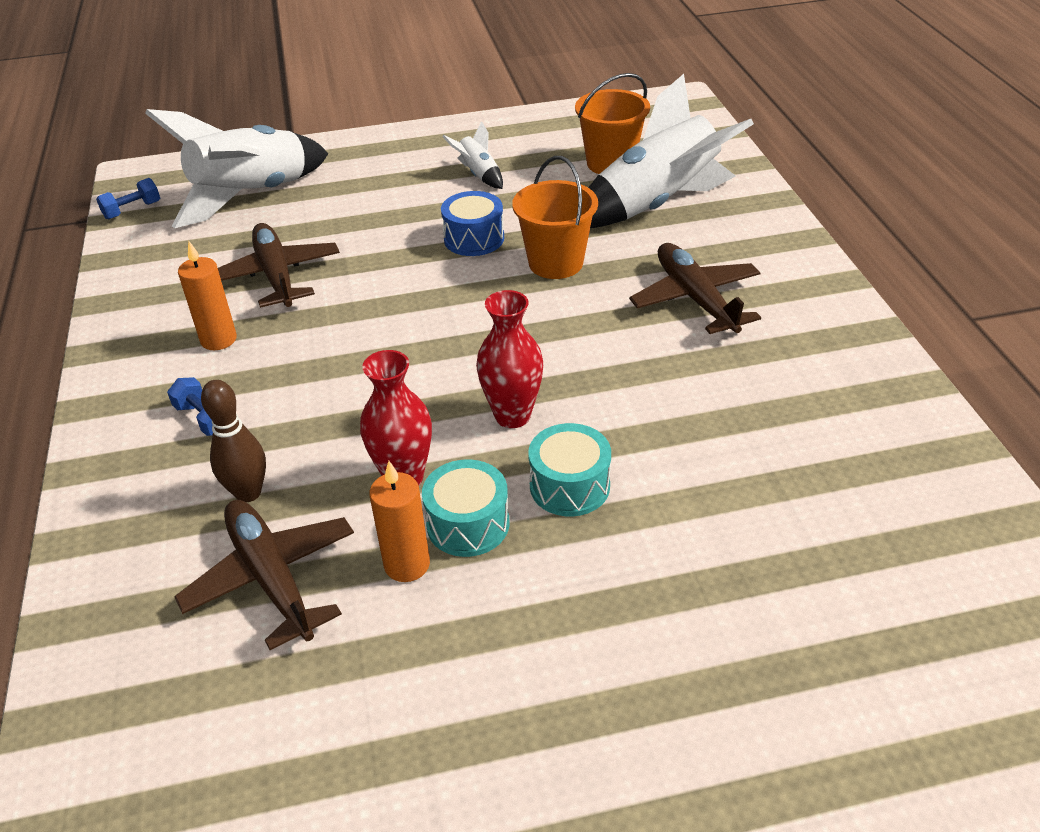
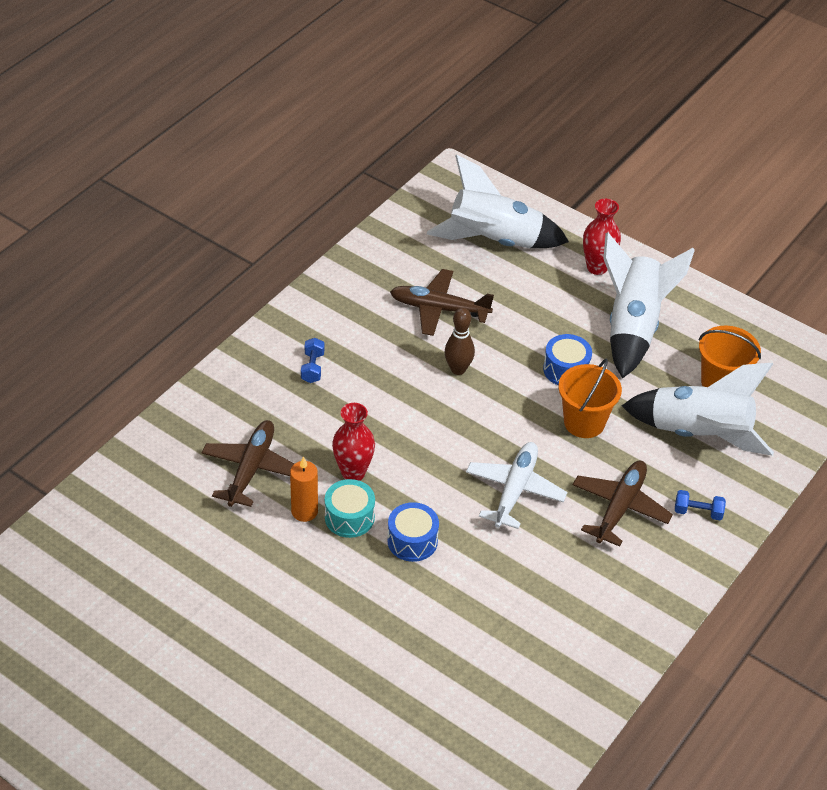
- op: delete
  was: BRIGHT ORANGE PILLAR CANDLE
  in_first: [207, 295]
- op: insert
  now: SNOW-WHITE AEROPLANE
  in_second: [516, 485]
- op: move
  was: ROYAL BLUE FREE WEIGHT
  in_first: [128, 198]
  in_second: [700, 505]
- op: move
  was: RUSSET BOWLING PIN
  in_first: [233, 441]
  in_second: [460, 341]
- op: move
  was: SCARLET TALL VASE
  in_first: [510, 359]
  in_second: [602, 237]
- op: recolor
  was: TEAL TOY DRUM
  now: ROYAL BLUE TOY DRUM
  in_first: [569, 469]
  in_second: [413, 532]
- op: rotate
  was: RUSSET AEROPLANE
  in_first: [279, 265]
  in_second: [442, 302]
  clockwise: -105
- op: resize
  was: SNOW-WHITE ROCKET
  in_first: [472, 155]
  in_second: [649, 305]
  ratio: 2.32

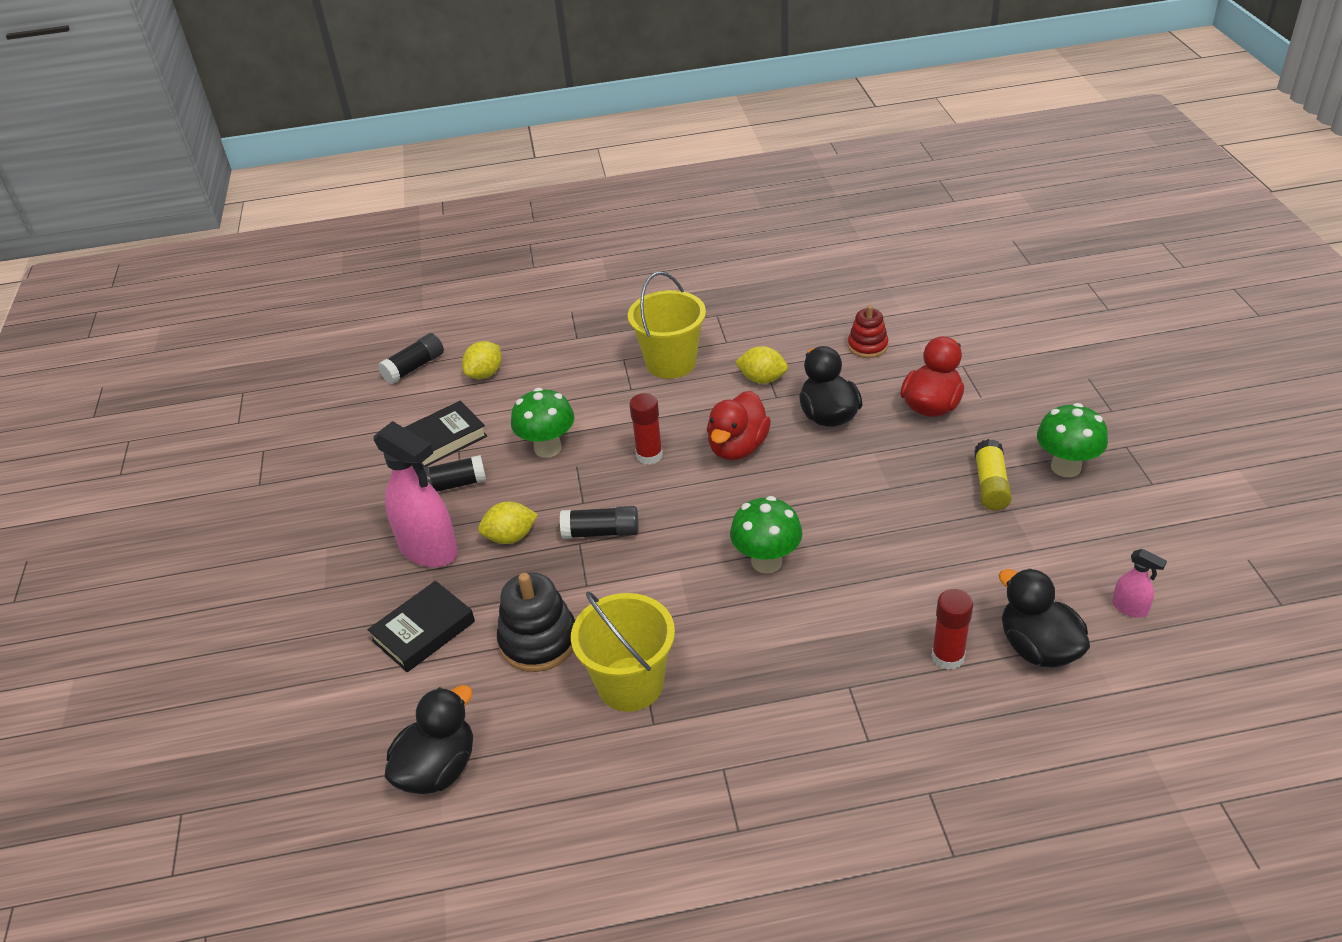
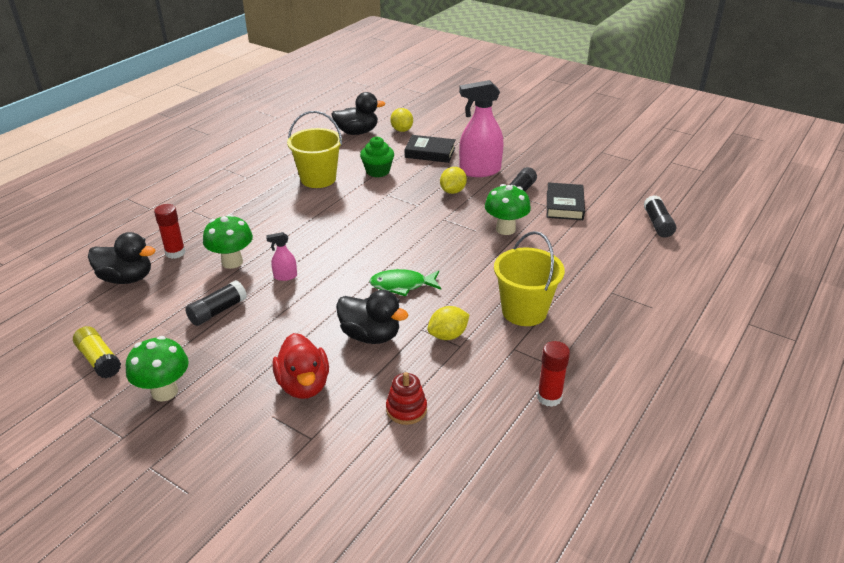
- op: move
  was: BRIGHT YELLOW TOY LEMON
  in_first: [482, 360]
  in_second: [401, 120]
- op: move
  was: BLACK GLUE
  in_first: [599, 522]
  in_second: [216, 303]
- op: move
  was: SCARLET GLUE
  in_first: [646, 429]
  in_second: [553, 374]
- op: move
  was: LEAF-GREEN FUNGUS
  in_first: [766, 535]
  in_second: [228, 241]
- op: move
  was: BRIGHT YELLOW GLUE
  in_first: [993, 474]
  in_second: [97, 352]
- op: move
  was: ROSY SPRAY BOTTLE
  in_first: [1139, 583]
  in_second: [281, 256]
- op: replace
  was: BLACK STACKING TOY
  now: LEAF-GREEN MUFFIN
  in_first: [536, 622]
  in_second: [377, 156]
- op: replace
  was: SCARLET DUCK
  now: LEAF-GREEN TOY FISH
  in_first: [739, 425]
  in_second: [405, 282]
- op: rotate
  was: BLACK HARDCOVER
  in_first: [421, 626]
  in_second: [430, 149]
  clockwise: -75
- op: rotate
  was: BLACK DUCK
  in_first: [429, 739]
  in_second: [358, 113]
  clockwise: -90

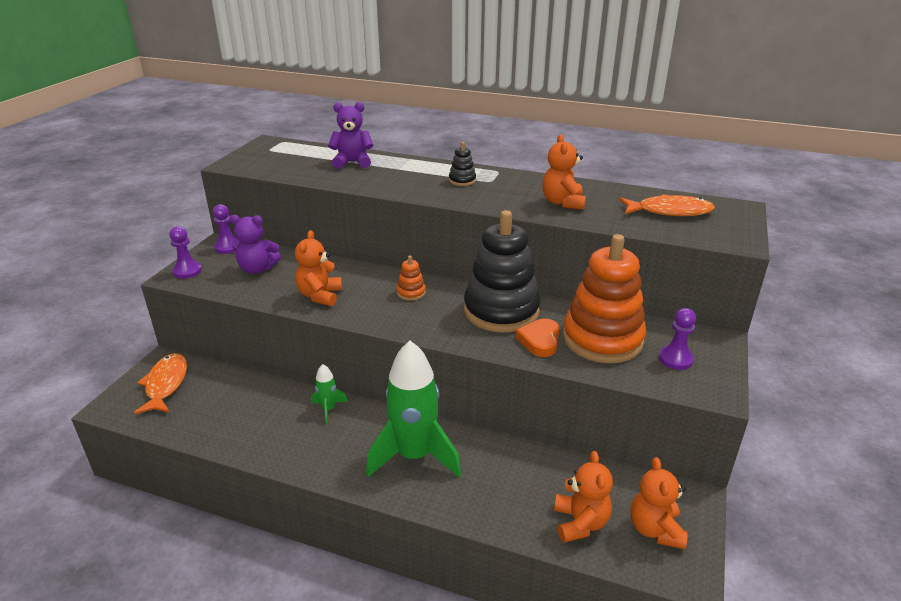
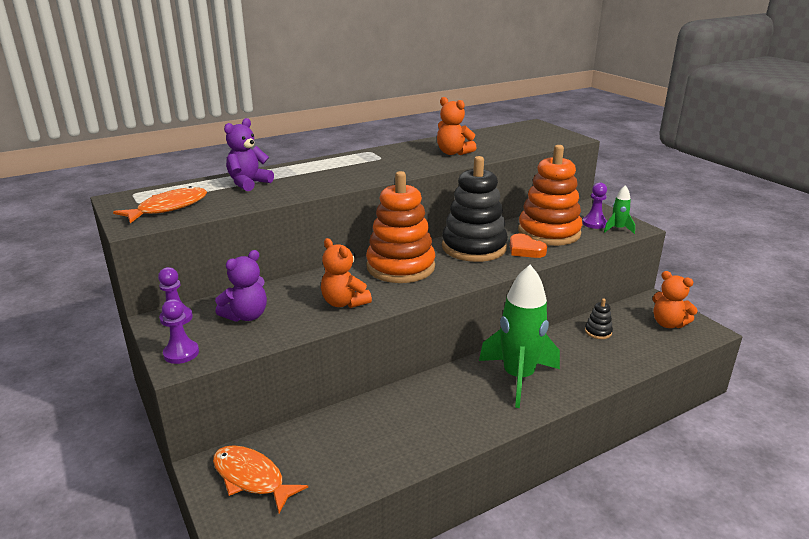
- op: delete
  was: BRIGHT ORANGE TEDDY
  in_first: [583, 497]
- op: move
  was: LEAF-GREEN ROCKET
  in_first: [329, 394]
  in_second: [619, 209]
- op: move
  was: BLACK STACKING TOY
  in_first: [462, 164]
  in_second: [599, 319]
- op: move
  was: BRIGHT ORANGE TOY FISH
  in_first: [667, 205]
  in_second: [160, 204]
- op: resize
  was: BRIGHT ORANGE STACKING TOY
  in_first: [411, 278]
  in_second: [400, 227]
  ratio: 2.49

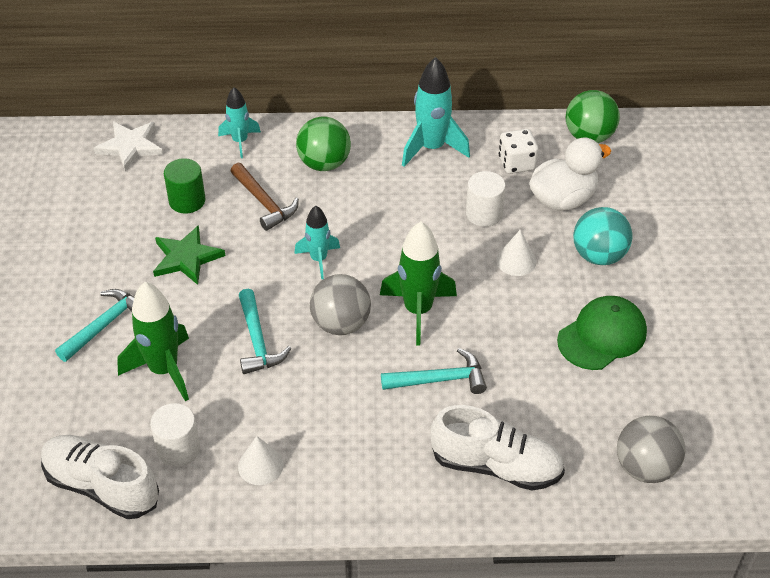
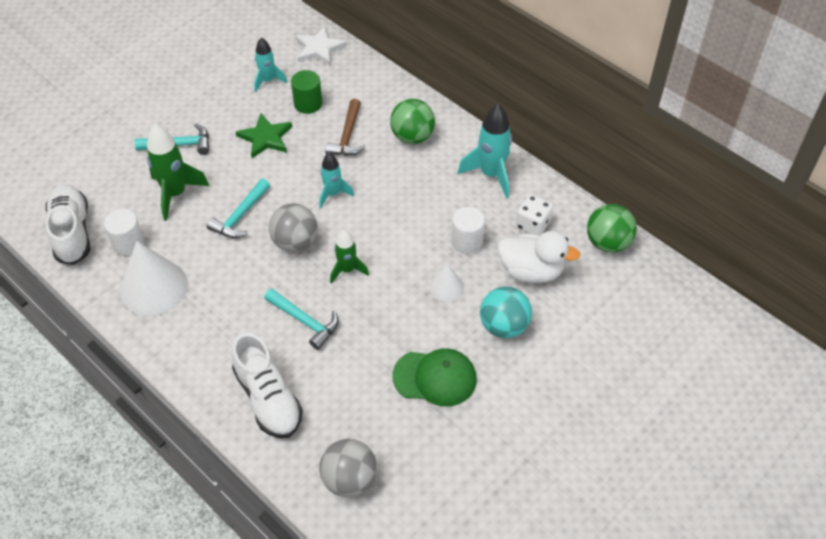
- op: move
  was: TEAL ROCKET
  in_first: [239, 122]
  in_second: [270, 64]
- op: resize
  was: SNOW-WHITE CONE
  in_first: [261, 460]
  in_second: [154, 278]
  ratio: 1.96
- op: resize
  was: LEAF-GREEN ROCKET
  in_first: [418, 284]
  in_second: [349, 257]
  ratio: 0.62

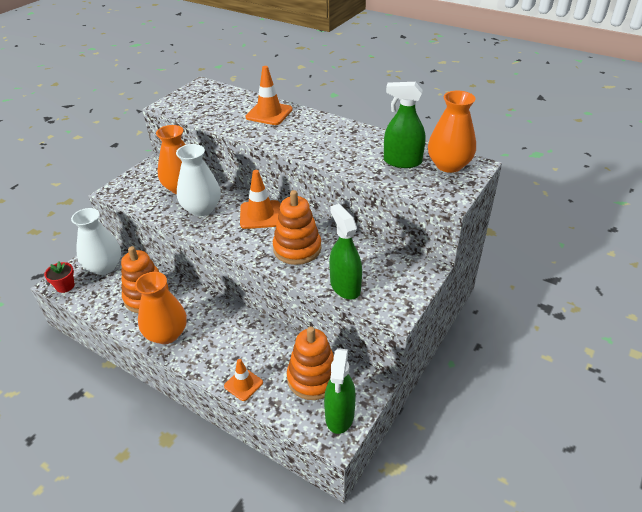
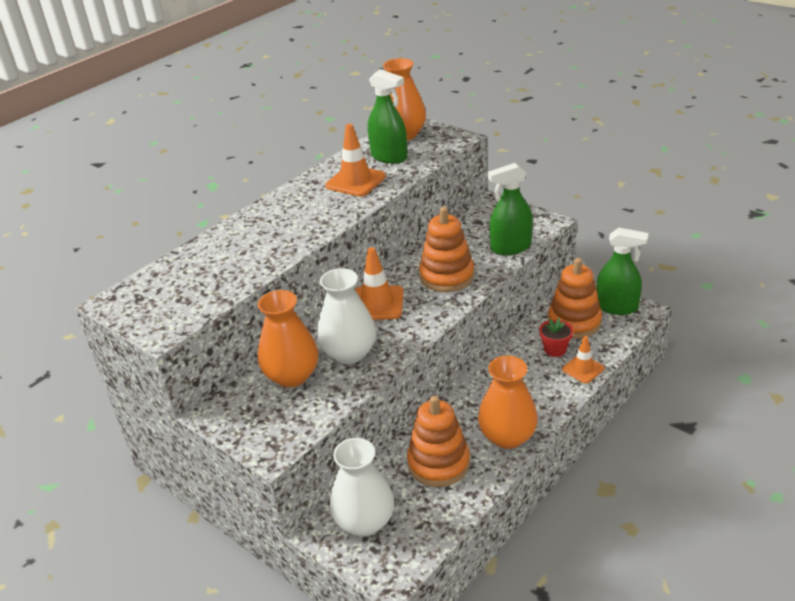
- op: move
  was: SCARLET FLOWER POT
  in_first: [59, 277]
  in_second: [556, 337]
- op: move
  was: BRIGHT ORANGE ROAD CONE
  in_first: [269, 95]
  in_second: [355, 160]
- op: rotate
  was: LEAF-GREEN SPRAY BOTTLE
  in_first: [404, 125]
  in_second: [388, 116]
  clockwise: -75

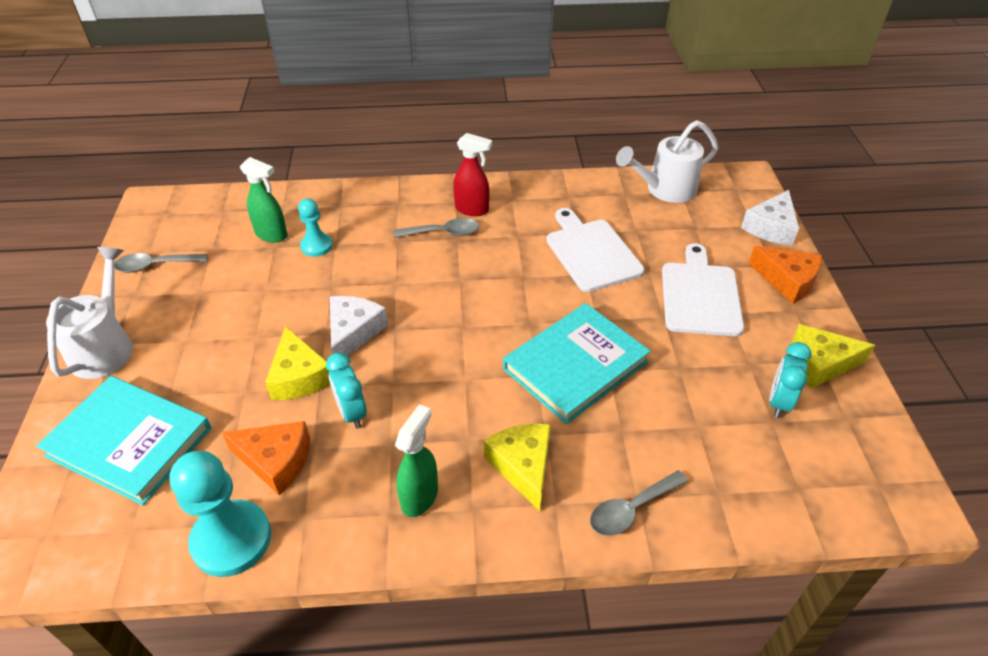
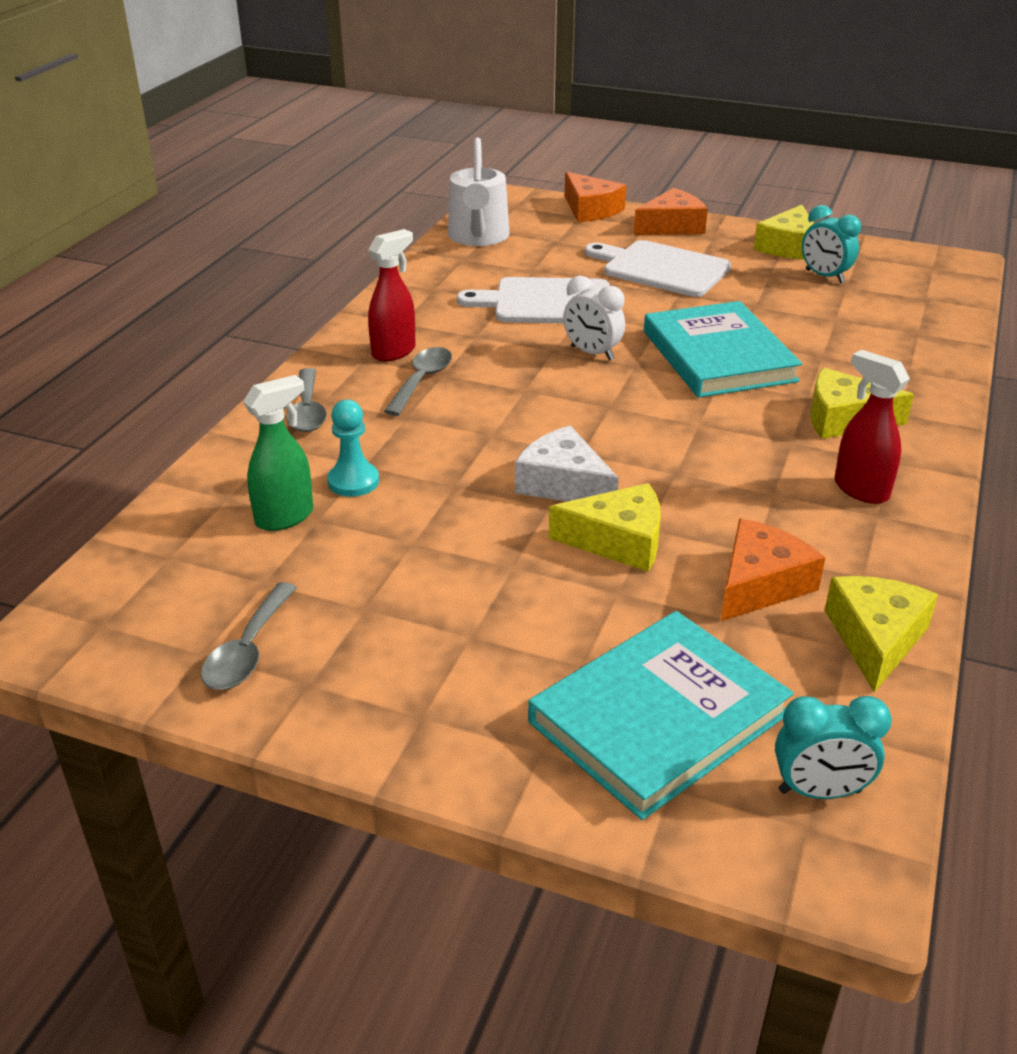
- op: delete
  was: SNOW-WHITE WATERING CAN
  in_first: [89, 313]
- op: insert
  now: SNOW-WHITE ALARM CLOCK
  in_second: [594, 318]
- op: move
  was: TEAL ALARM CLOCK
  in_first: [346, 390]
  in_second: [833, 747]
- op: move
  was: GREY TABLESPOON
  in_first: [639, 503]
  in_second: [306, 400]
- op: replace
  was: TEAL PAWN
  now: BRIGHT YELLOW PIECE OF CHEESE
  in_first: [220, 514]
  in_second: [881, 634]
- op: recolor
  was: LEAF-GREEN SPRAY BOTTLE
  now: SCARLET SPRAY BOTTLE
  in_first: [416, 460]
  in_second: [872, 427]
- op: recolor
  was: SNOW-WHITE PIECE OF CHEESE
  now: BRIGHT ORANGE PIECE OF CHEESE
  in_first: [770, 217]
  in_second: [595, 197]

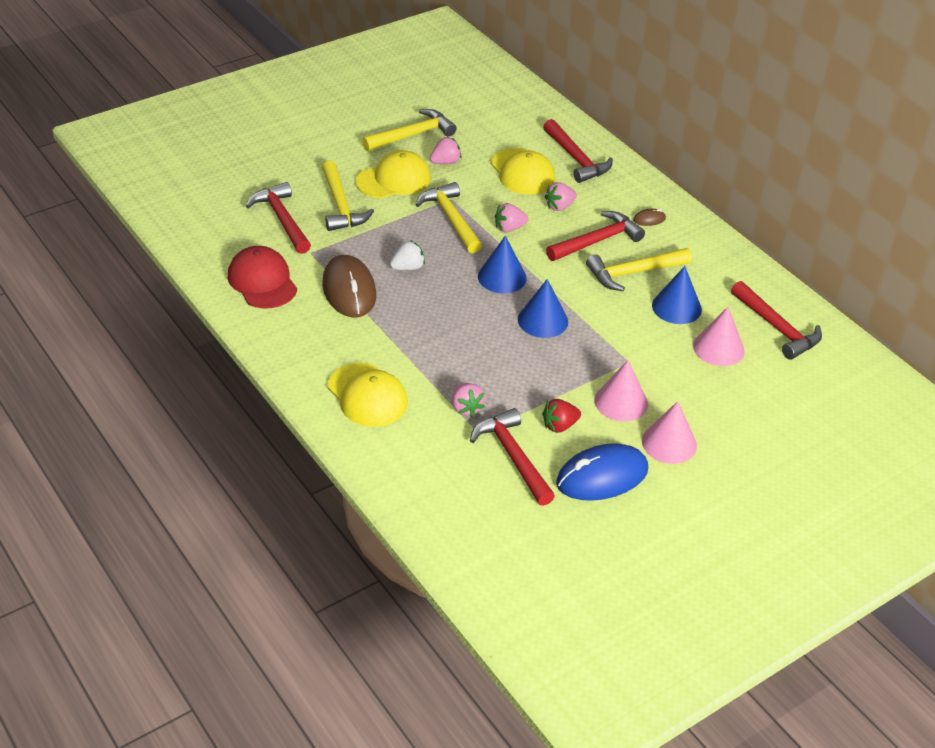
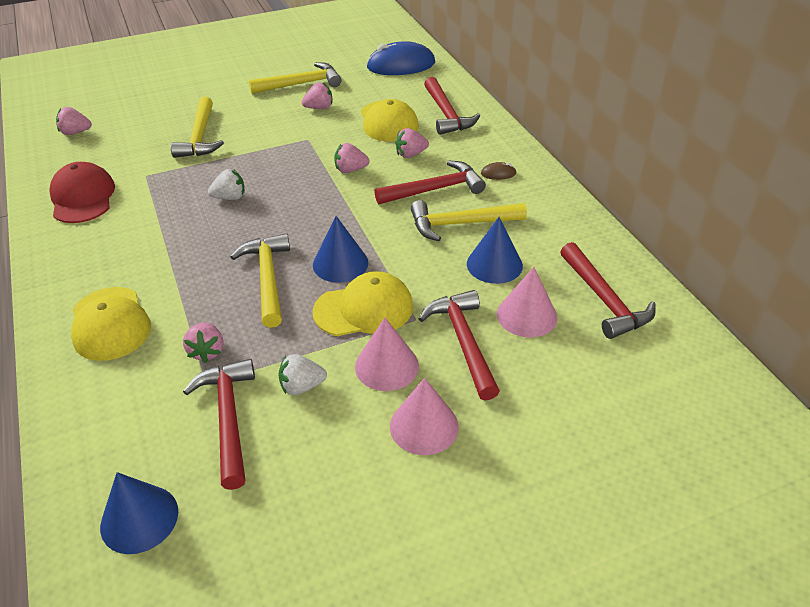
- op: delete
  was: RUSSET MOUSE
  in_first: [349, 286]
- op: insert
  now: ROSY BERRY
  in_second: [74, 121]
- op: move
  was: SCARLET CLAW HAMMER
  in_first: [278, 218]
  in_second: [459, 345]
- op: move
  was: BRIGHT YELLOW CAP
  in_first: [393, 174]
  in_second: [363, 303]
- op: move
  was: BRIGHT YELLOW CLAW HAMMER
  in_first: [448, 217]
  in_second: [260, 280]
- op: move
  was: ROYAL BLUE CONE
  in_first: [502, 264]
  in_second: [139, 513]
- op: move
  was: ROYAL BLUE MOUSE
  in_first: [602, 472]
  in_second: [401, 58]
- op: recolor
  was: SCARLET BERRY
  now: SNOW-WHITE BERRY
  in_first: [561, 416]
  in_second: [302, 374]

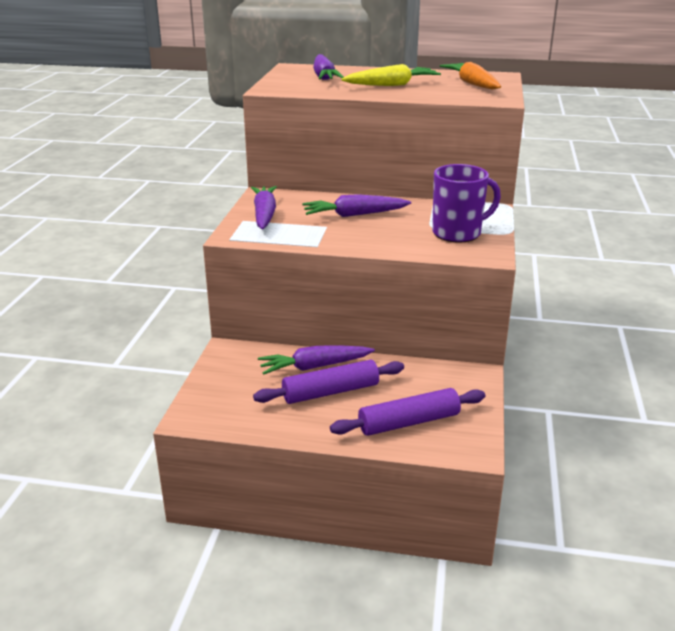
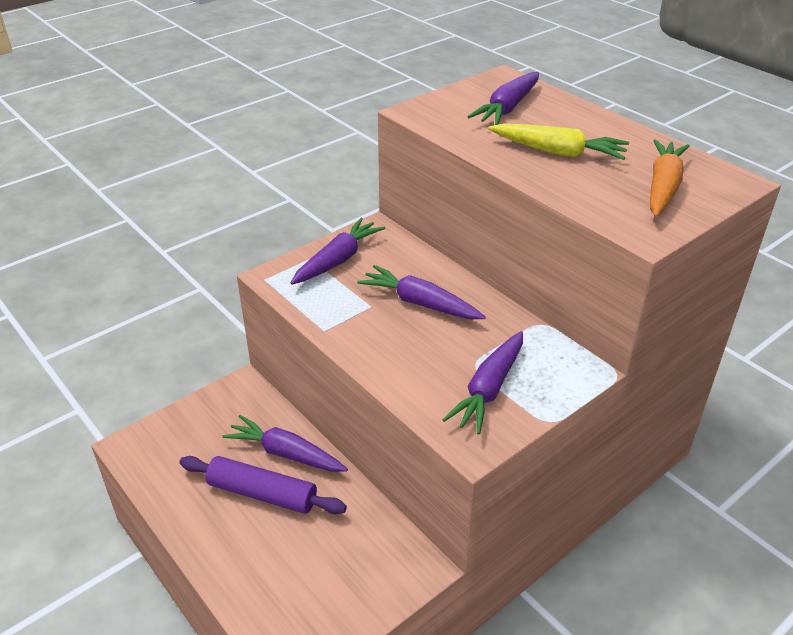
- op: delete
  was: ROYAL PURPLE ROLLING PIN
  in_first: [407, 412]
- op: replace
  was: ROYAL PURPLE COFFEE MUG
  now: ROYAL PURPLE CARROT
  in_first: [466, 203]
  in_second: [483, 383]

